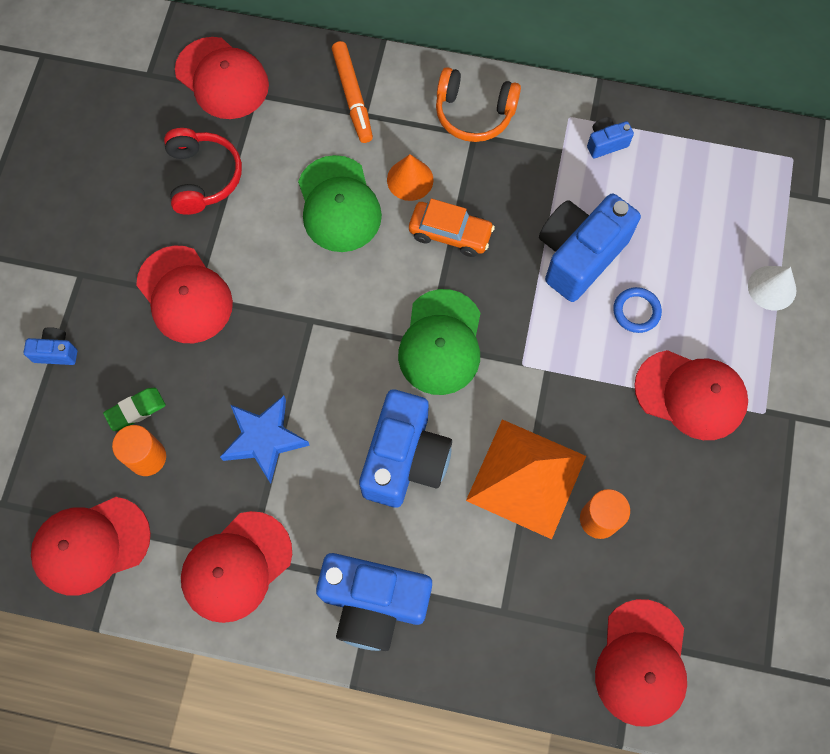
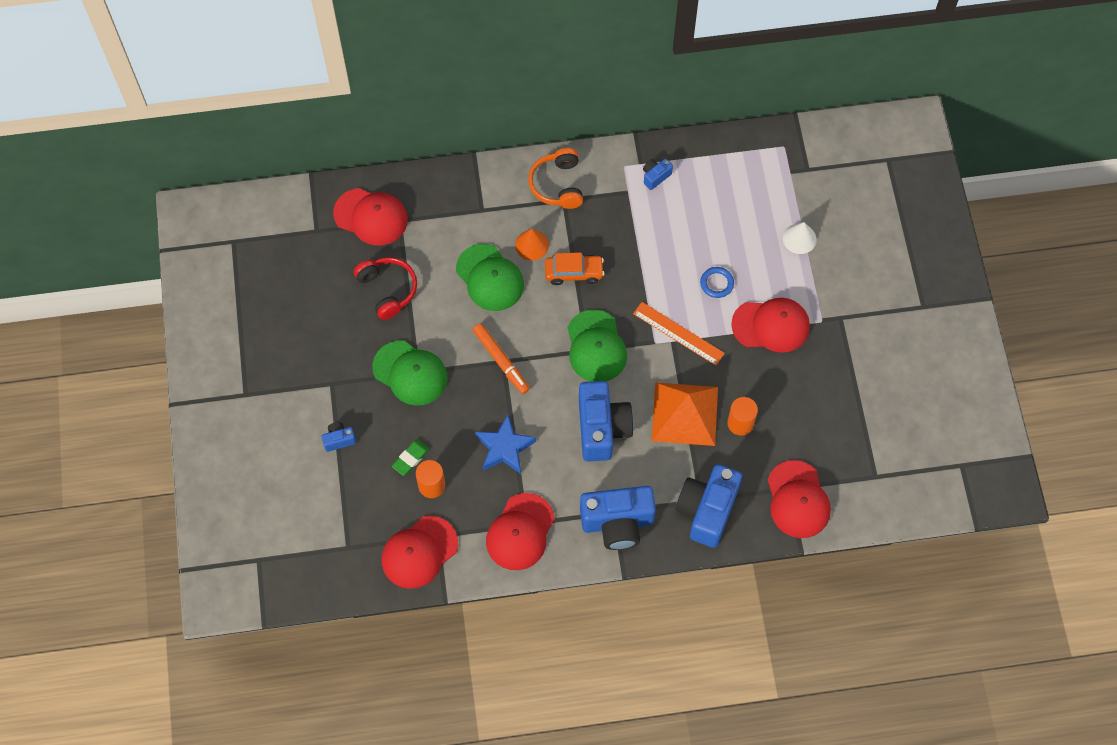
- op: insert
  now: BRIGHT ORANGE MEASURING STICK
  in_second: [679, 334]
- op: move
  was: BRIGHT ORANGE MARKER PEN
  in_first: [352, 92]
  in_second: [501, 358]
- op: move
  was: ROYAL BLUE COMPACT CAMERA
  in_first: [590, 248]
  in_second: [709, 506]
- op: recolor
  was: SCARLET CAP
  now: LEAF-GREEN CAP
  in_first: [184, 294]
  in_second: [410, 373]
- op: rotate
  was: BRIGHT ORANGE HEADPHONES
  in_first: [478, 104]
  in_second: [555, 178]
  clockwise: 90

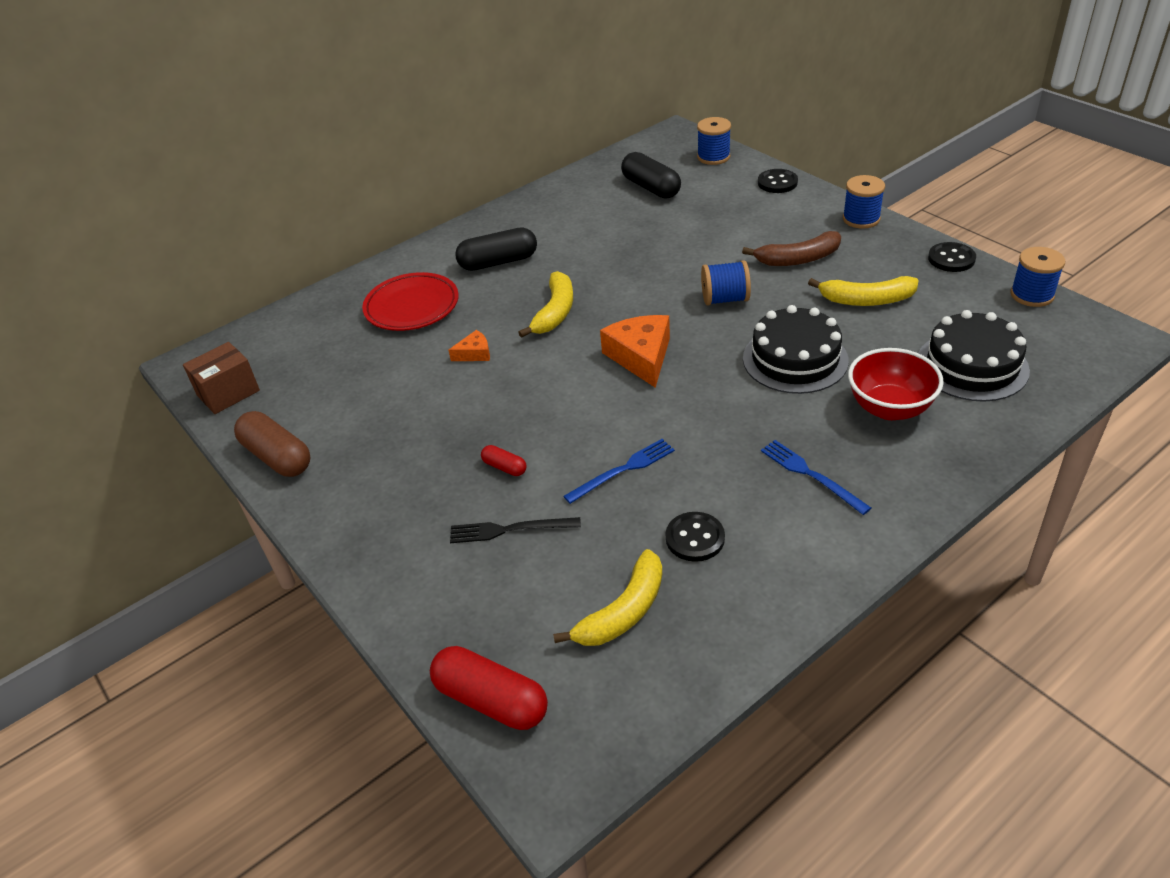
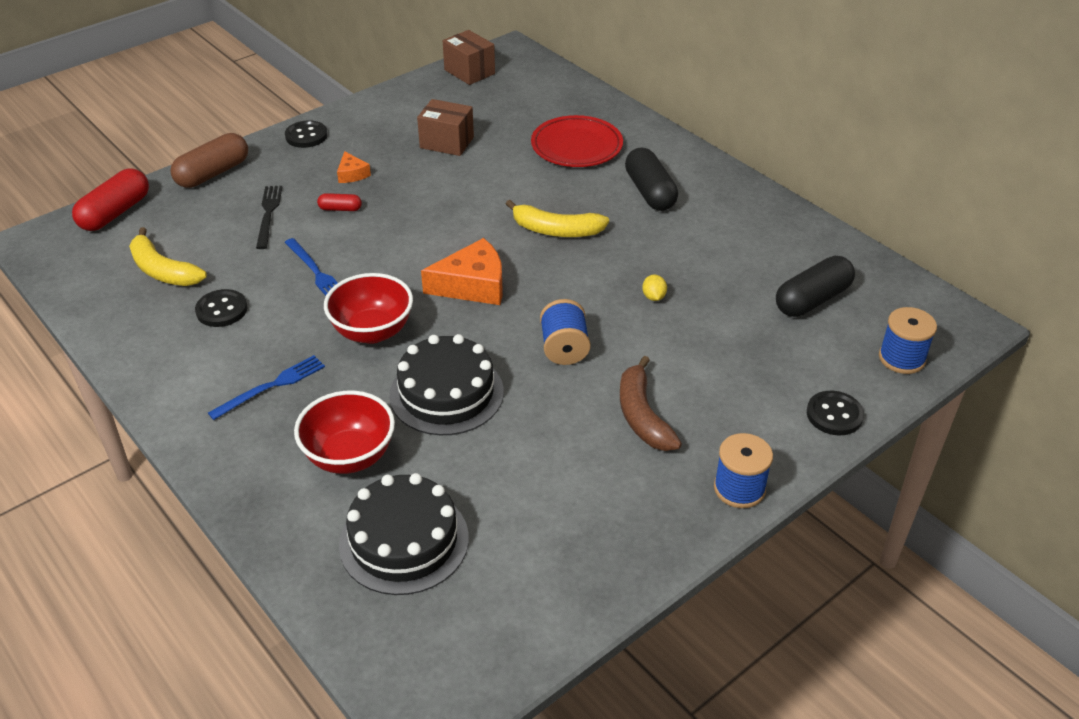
- op: delete
  was: BRIGHT YELLOW BANANA FRUIT
  in_first: [863, 291]
- op: delete
  was: ROYAL BLUE SPOOL
  in_first: [1037, 277]
- op: insert
  now: SCARLET BOWL
  in_second: [368, 308]
- op: insert
  now: RUSSET BOX
  in_second: [445, 127]
- op: insert
  now: BRIGHT YELLOW TOY LEMON
  in_second: [654, 288]
- op: move
  was: RUSSET CAPSULE
  in_first: [272, 444]
  in_second: [209, 160]
- op: move
  was: BRIGHT ORANGE PIECE OF CHEESE
  in_first: [469, 345]
  in_second: [354, 167]
- op: move
  was: BLACK SHIRT BUTTON
  in_first: [952, 257]
  in_second: [306, 134]
- op: rotate
  was: SCARLET CAPSULE
  in_first: [504, 460]
  in_second: [339, 202]
  clockwise: 60

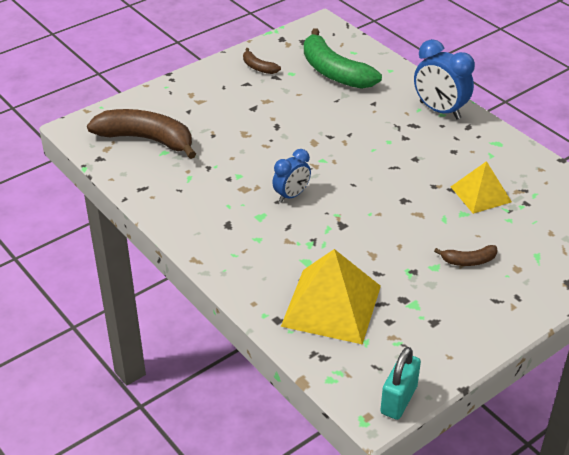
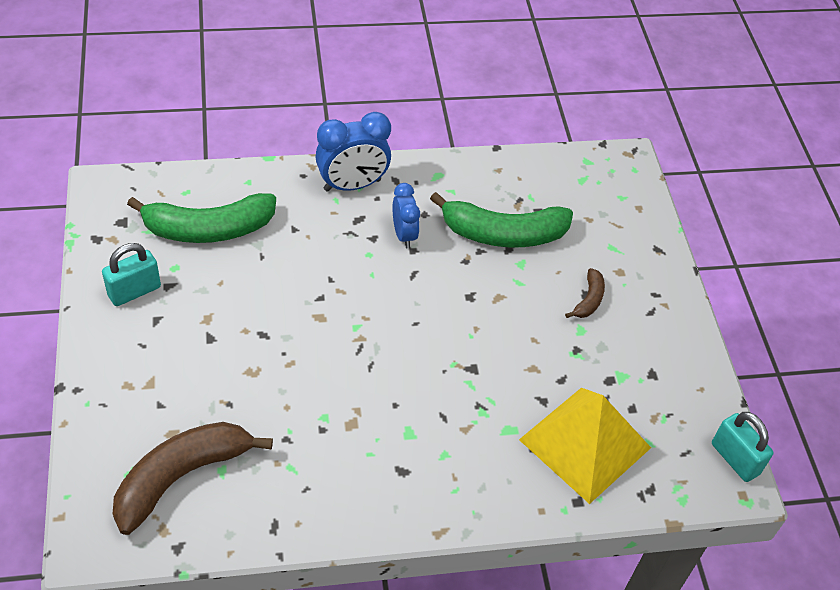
- op: move
  was: ROYAL BLUE ALARM CLOCK
  in_first: [291, 176]
  in_second: [406, 215]
- op: replace
  was: RUSSET BANANA FRUIT
  now: TEAL LOCK
  in_first: [262, 61]
  in_second: [131, 274]
- op: replace
  was: BRIGHT YELLOW PYRAMID
  now: LEAF-GREEN BANANA FRUIT
  in_first: [481, 187]
  in_second: [501, 219]

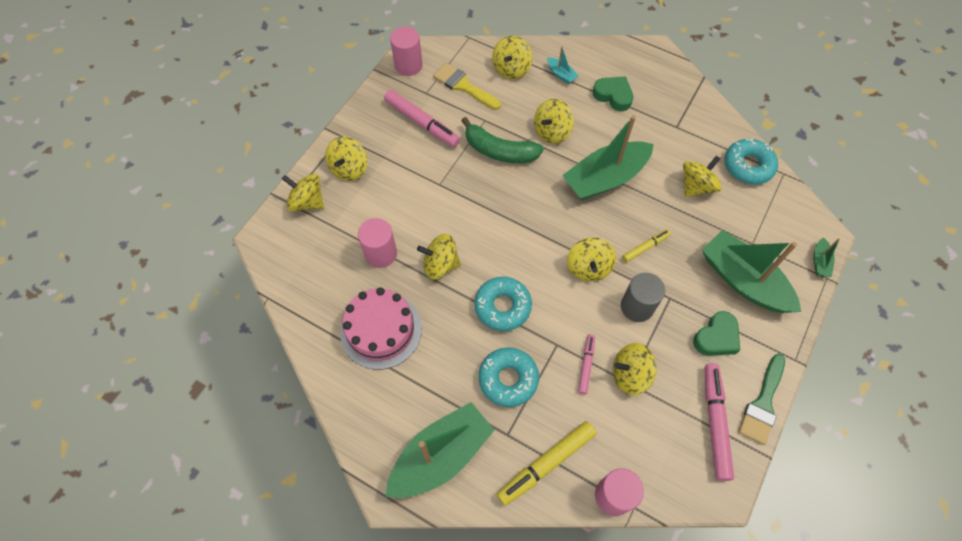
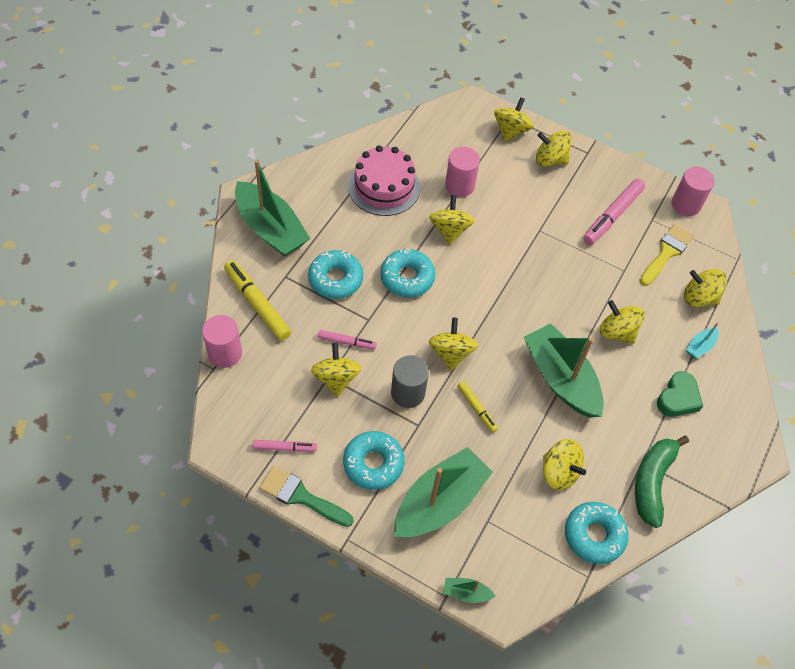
- op: move
  was: LEAF-GREEN BANANA FRUIT
  in_first: [502, 140]
  in_second: [662, 482]
- op: replace
  was: LEAF-GREEN HEART SHAPE
  now: TEAL DONUT
  in_first: [716, 333]
  in_second: [374, 460]
- op: rotate
  was: BRIGHT YELLOW WHIRLIGIG
  in_first: [591, 259]
  in_second: [453, 344]
  clockwise: 90
- op: resize
  was: ROSY MARKER PEN
  in_first: [719, 422]
  in_second: [285, 446]
  ratio: 0.56

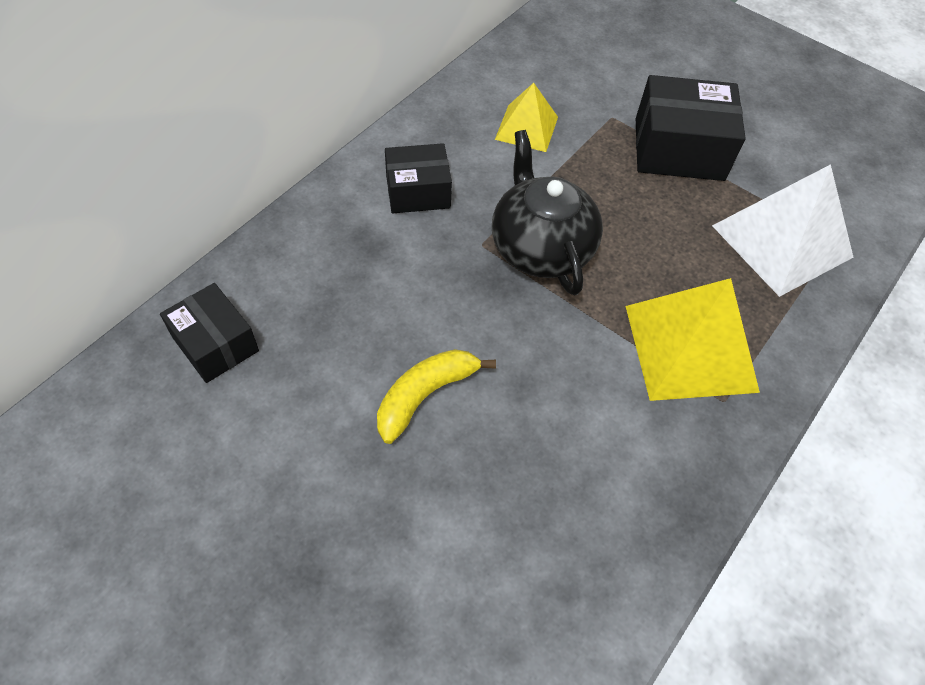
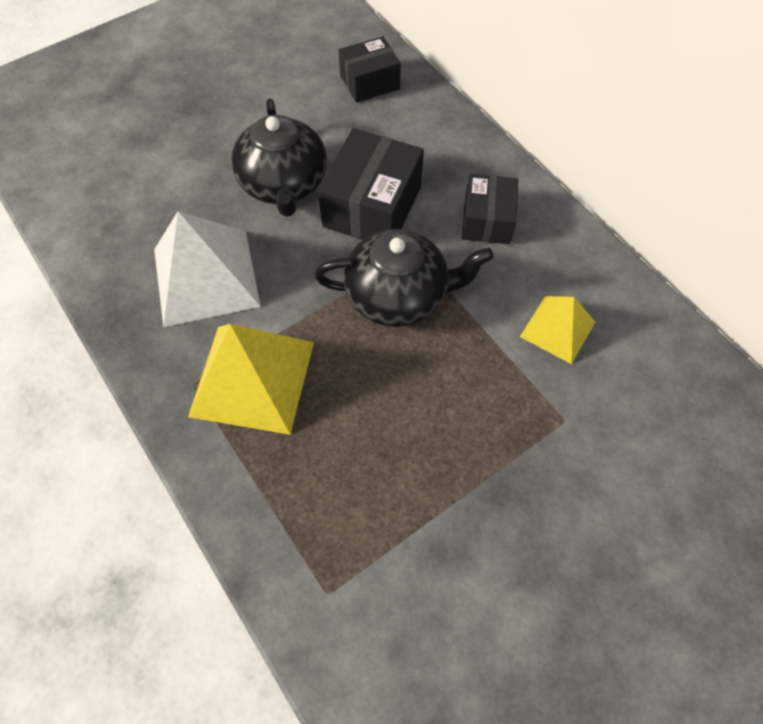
- op: move
  was: BLACK BOX
  in_first: [691, 128]
  in_second: [371, 184]
- op: move
  was: SNOW-WHITE PYRAMID
  in_first: [782, 230]
  in_second: [207, 269]
- op: replace
  was: BRIGHT YELLOW BANANA FRUIT
  now: BLACK CHINA TEAPOT
  in_first: [436, 396]
  in_second: [279, 157]

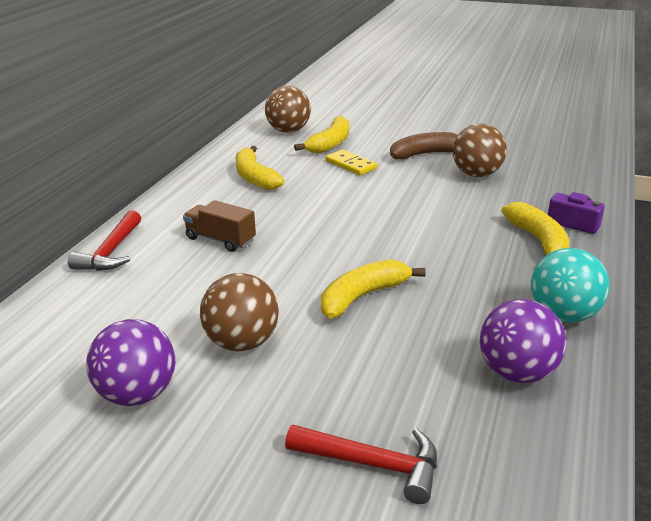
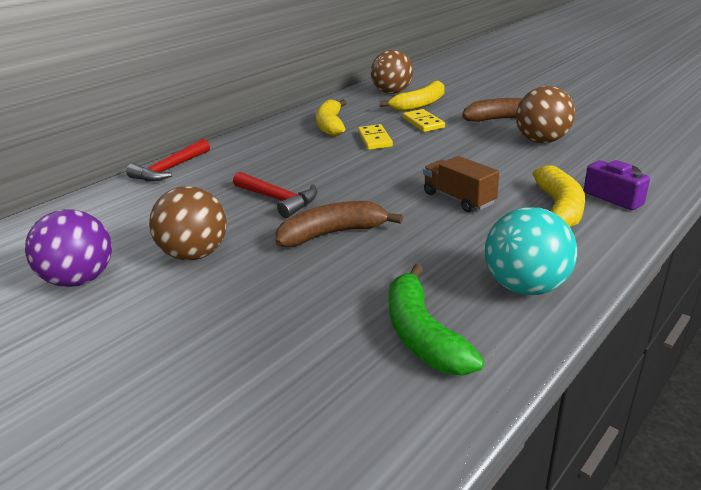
- op: insert
  now: BRIGHT YELLOW DOMINO
  in_second: [375, 137]
- op: move
  was: RUSSET TRUCK
  in_first: [219, 226]
  in_second: [461, 184]
- op: move
  was: SCARLET CLAW HAMMER
  in_first: [361, 464]
  in_second: [275, 195]
- op: replace
  was: ROYAL PURPLE BALL
  now: LEAF-GREEN BANANA FRUIT
  in_first: [523, 341]
  in_second: [436, 320]
- op: recolor
  was: BRIGHT YELLOW BANANA FRUIT
  now: RUSSET BANANA FRUIT
  in_first: [373, 289]
  in_second: [339, 224]

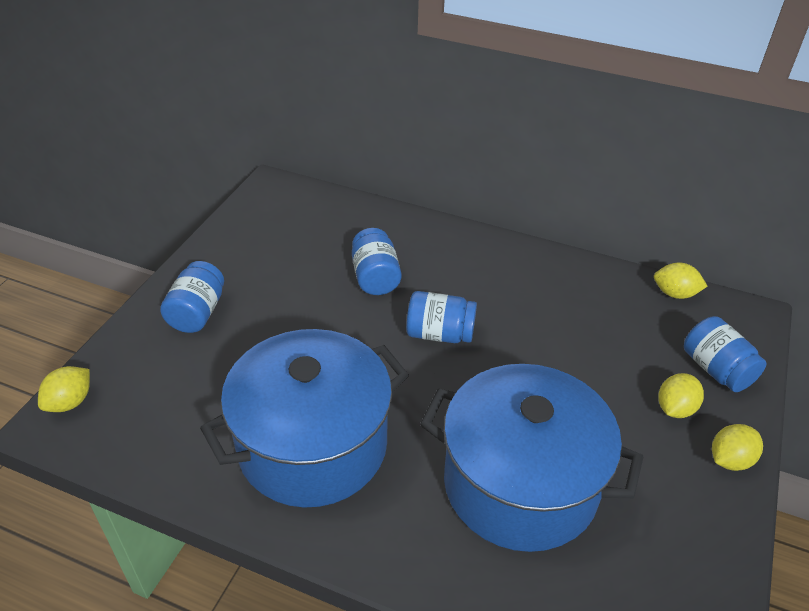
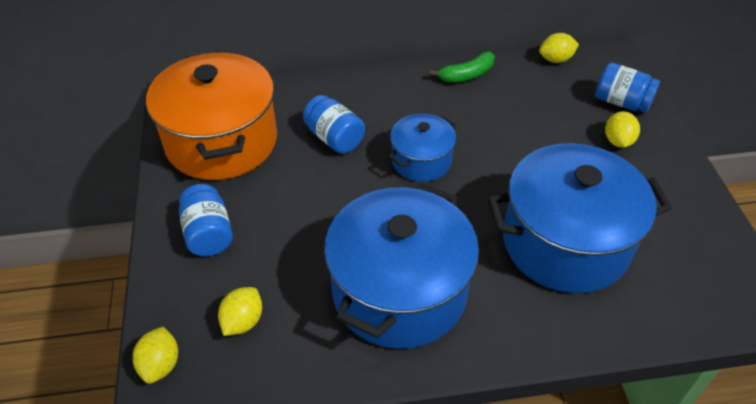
- op: insert
  now: BRIGHT ORANGE COOKING POT
  in_second: [211, 115]
- op: insert
  now: LEAF-GREEN BANANA FRUIT
  in_second: [462, 67]
- op: move
  was: BRIGHT YELLOW TOY LEMON
  in_first: [737, 447]
  in_second: [240, 311]
- op: replace
  was: ROYAL BLUE JAR
  now: ROYAL BLUE COOKING POT
  in_first: [441, 317]
  in_second: [422, 148]

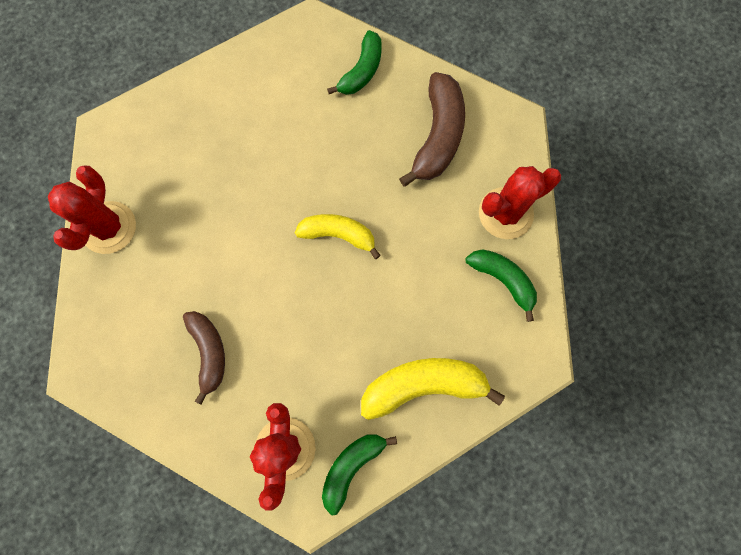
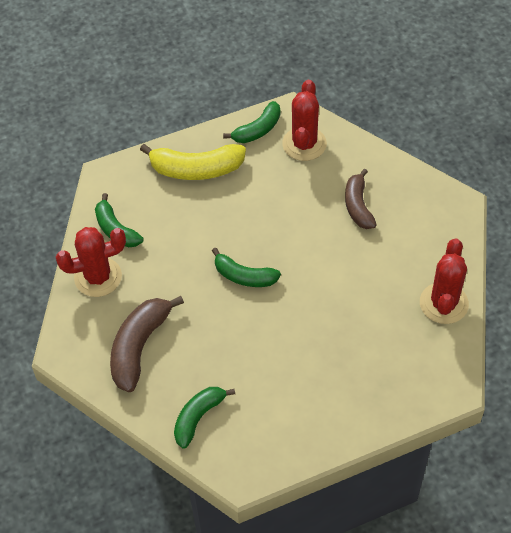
- op: recolor
  was: BRIGHT YELLOW BANANA FRUIT
  now: LEAF-GREEN BANANA FRUIT
  in_first: [338, 236]
  in_second: [246, 267]

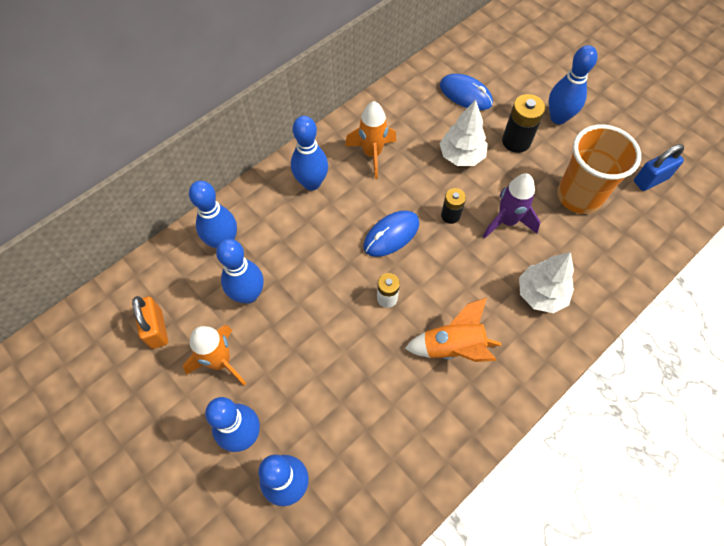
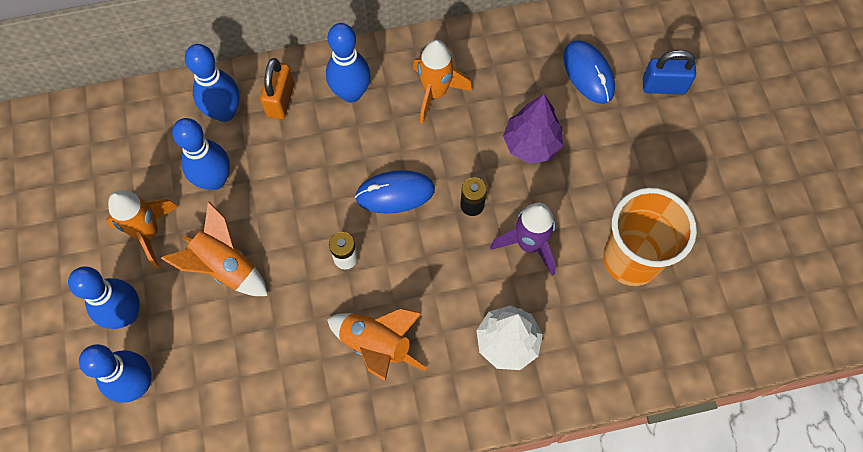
- op: delete
  was: BLACK BATTERY
  in_first: [523, 123]
- op: delete
  was: ROYAL BLUE BOWLING PIN
  in_first: [573, 84]
- op: insert
  now: BRIGHT ORANGE ROCKET
  in_second: [214, 249]
- op: move
  was: BRIGHT ORANGE LOCK
  in_first: [150, 322]
  in_second: [277, 88]
- op: move
  was: ROYAL BLUE LOCK
  in_first: [659, 167]
  in_second: [669, 72]
- op: recolor
  was: SNOW-WHITE FIR TREE
  now: ROYAL PURPLE FIR TREE
  in_first: [464, 133]
  in_second: [533, 129]

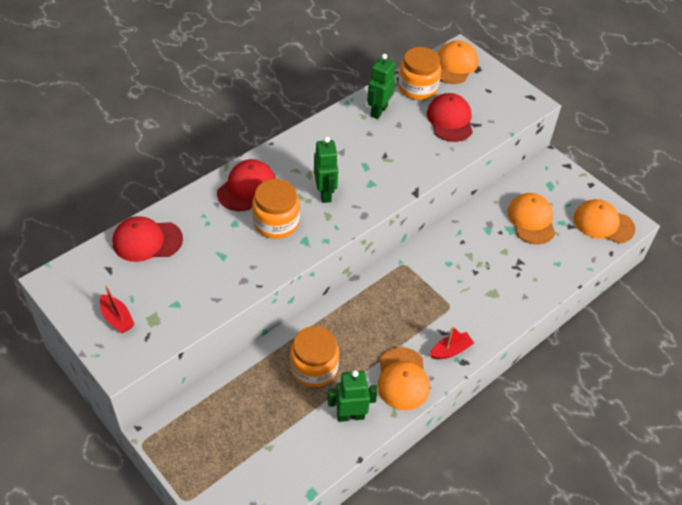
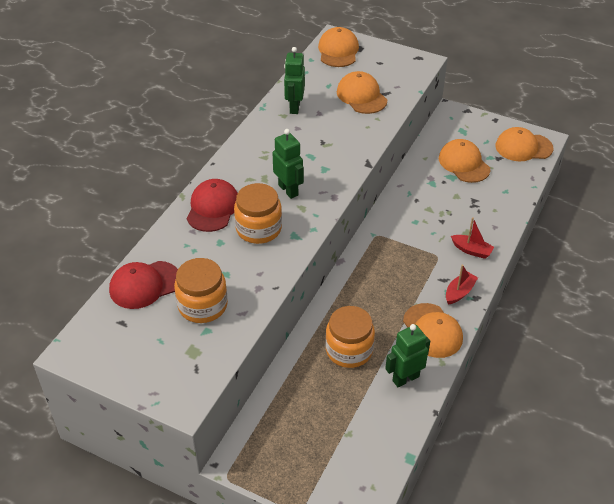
- op: move
  was: SCARLET SAILBOAT
  in_first: [117, 308]
  in_second: [472, 238]
- op: move
  was: BRIGHT ORANGE JAR
  in_first: [419, 73]
  in_second: [201, 290]
- op: recolor
  was: SCARLET CAP
  now: BRIGHT ORANGE CAP
  in_first: [450, 117]
  in_second: [362, 92]

